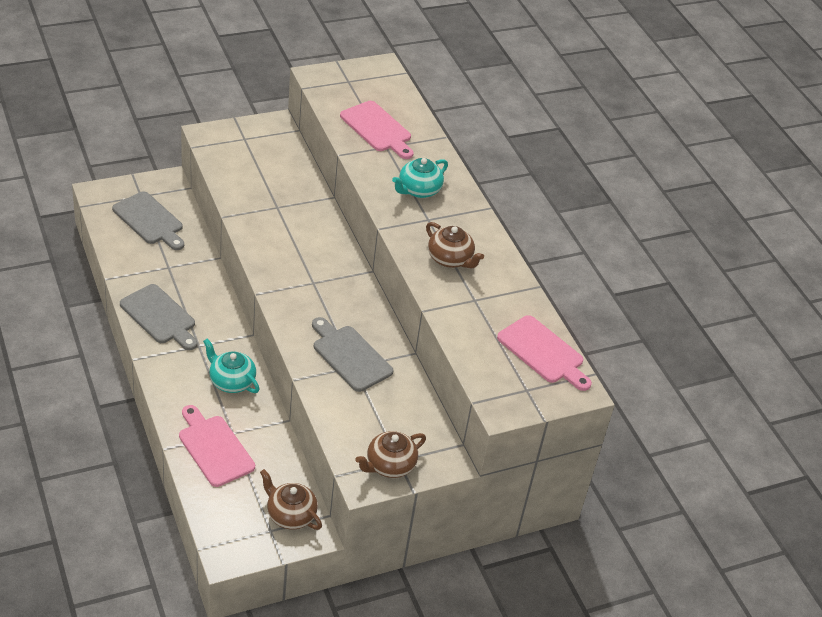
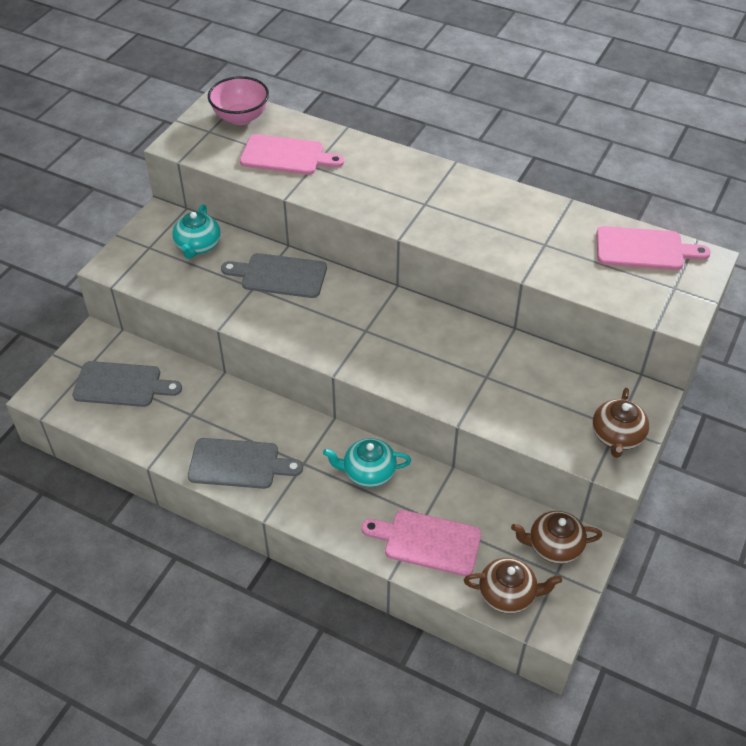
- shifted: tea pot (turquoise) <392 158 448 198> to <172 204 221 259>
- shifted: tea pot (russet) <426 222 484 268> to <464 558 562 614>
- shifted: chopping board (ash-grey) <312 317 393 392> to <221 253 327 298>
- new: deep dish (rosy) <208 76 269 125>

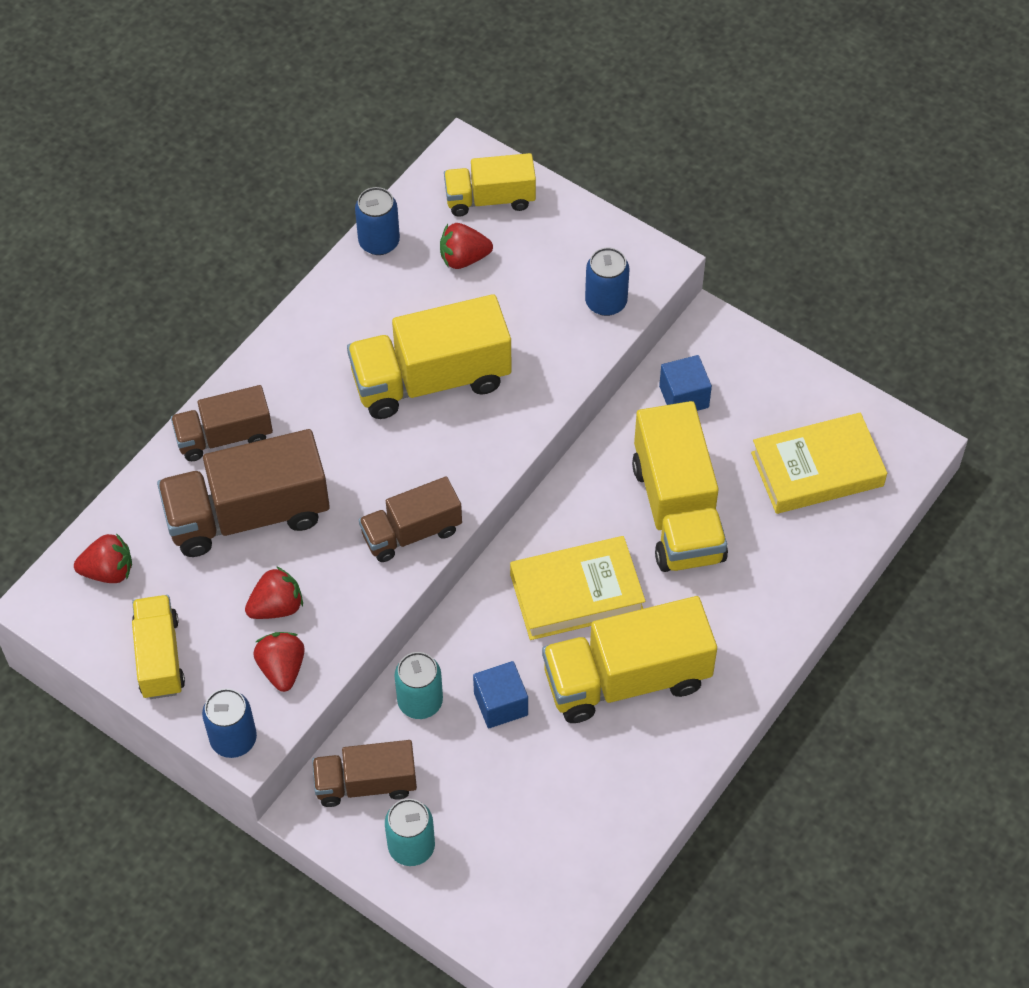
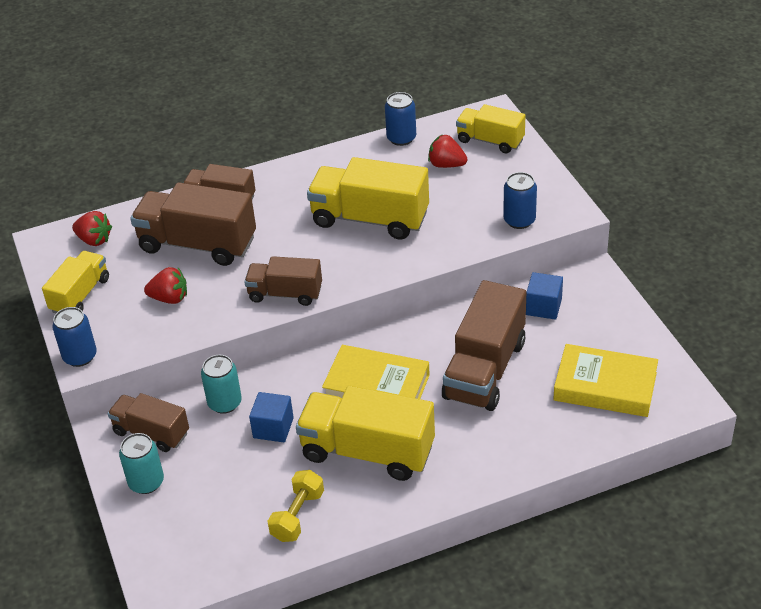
- repainted: truck (golden) <632 401 728 572> to truck (russet) <442 280 526 411>
- gone: strawberry (scarlet) <253 632 305 692>
- new: free weight (golden) <268 470 324 542>

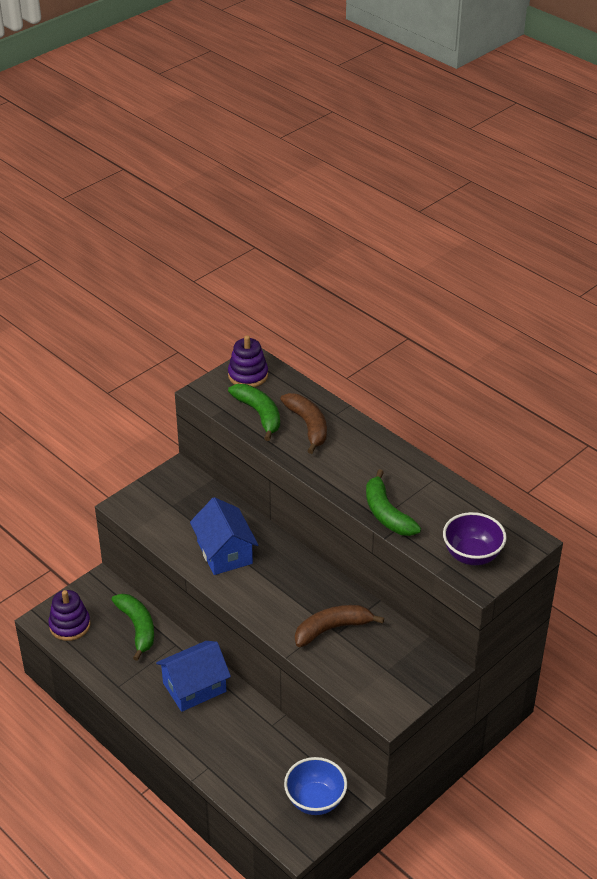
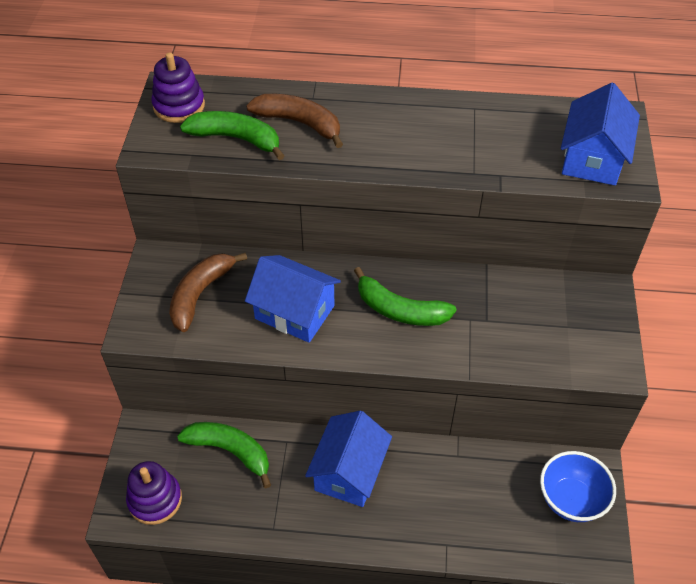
- shifted: banana (leaf-green) <366 469 421 536> to <354 267 457 326>
- swapped: deep dish (purple) <443 512 507 565> to cottage (blue) <561 83 640 185>
- shifted: banana (russet) <295 605 384 647> to <169 252 247 332>

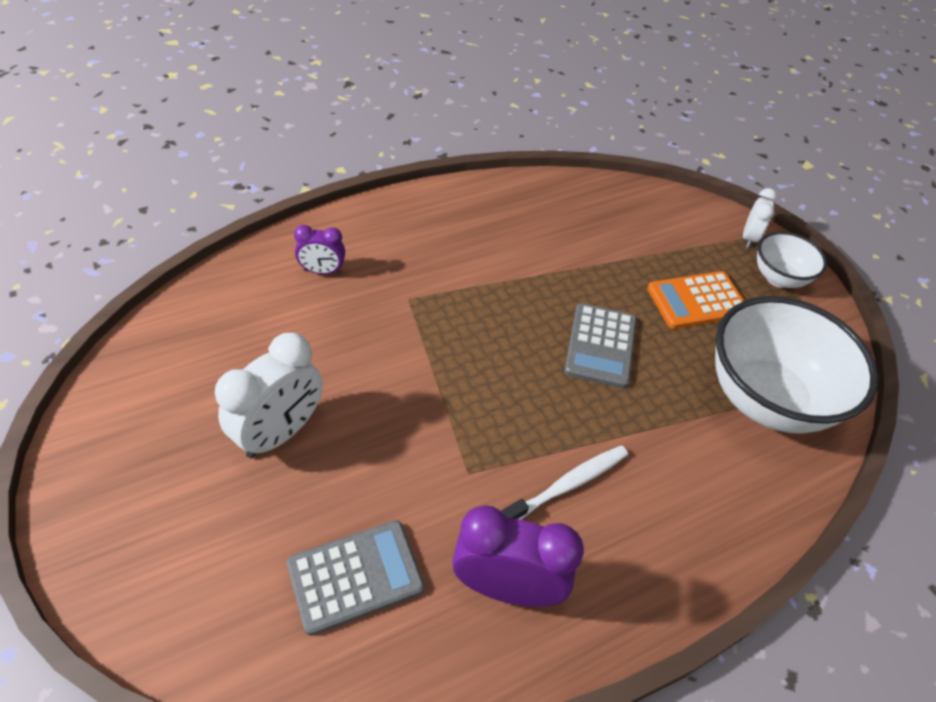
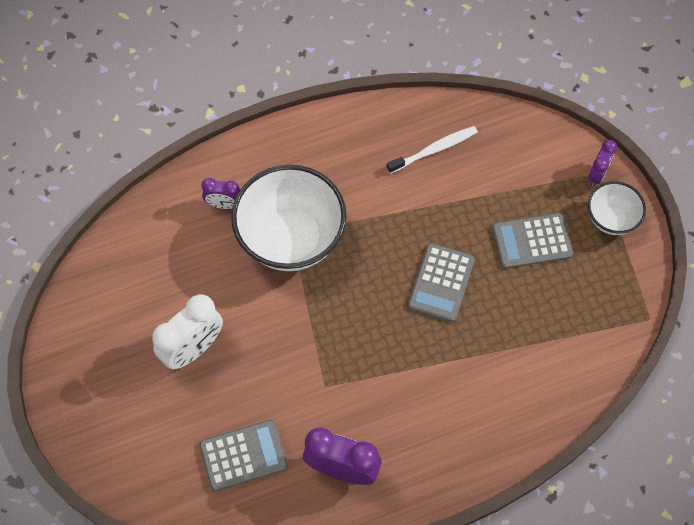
- repainted: bedside clock (white) <743 188 777 248> to bedside clock (purple) <588 140 617 186>
- repainted: calculator (orange) <647 271 744 329> to calculator (ash-grey) <492 213 573 269>
- shifted: deep dish (white) <715 296 878 434> to <231 165 347 271>
- shifted: toothbrush (white) <501 445 628 520> to <387 126 478 174>

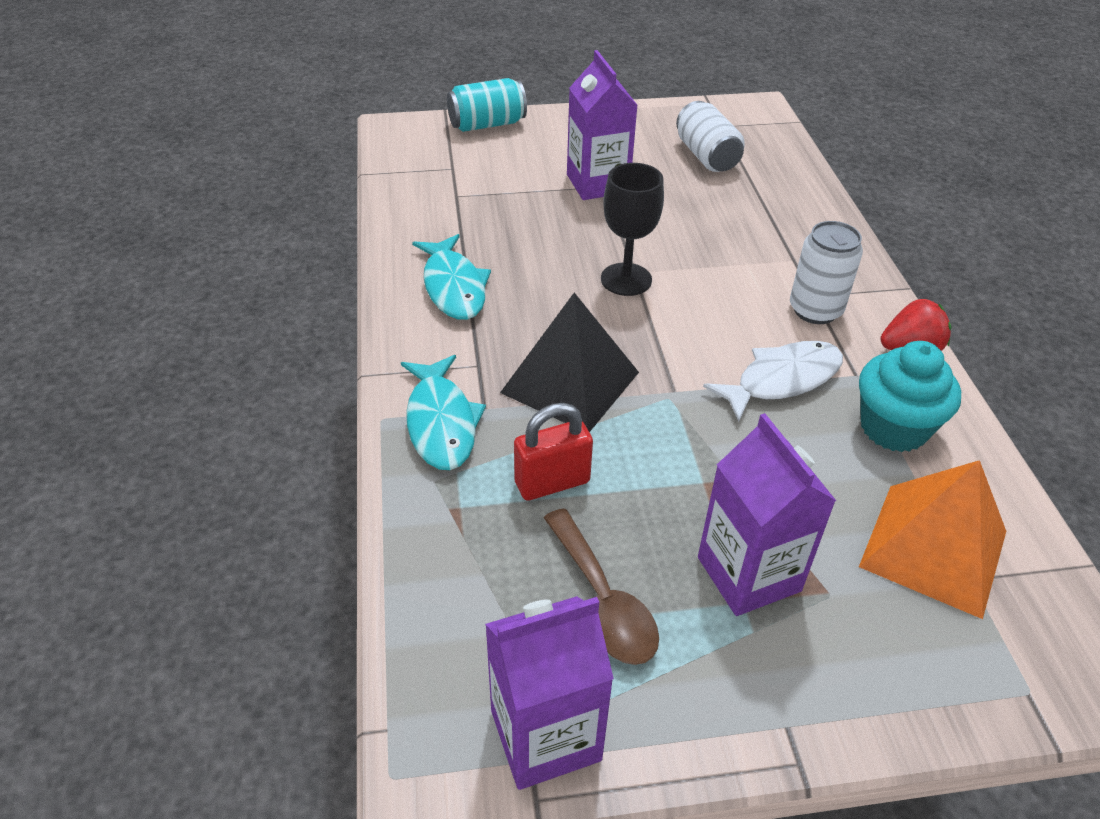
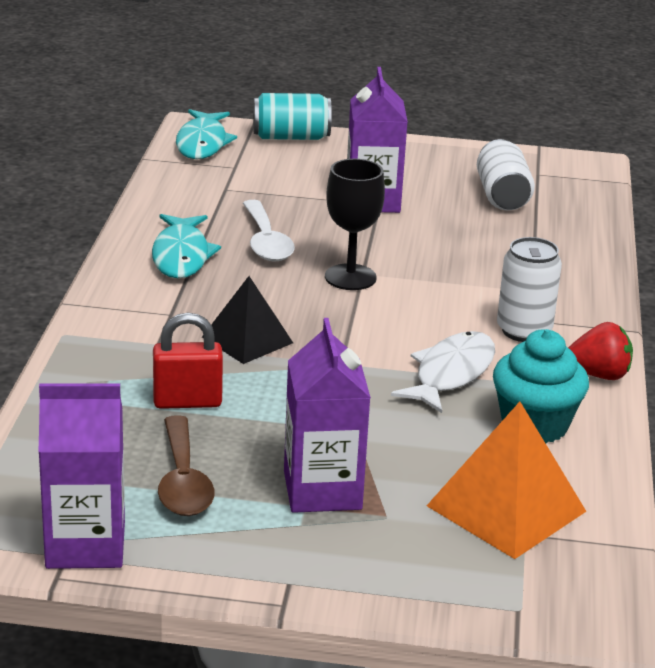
- scaled: pyramid (jet-black) <500 293 639 432> = <202 276 293 364> x0.67
- rotated: toy fish (white) <703 341 843 422> = <391 331 495 413> 45 degrees counterclockwise
- shifted: toy fish (turquoise) <401 355 486 470> to <176 109 237 159>
- new: spoon (white) <243 200 295 261>

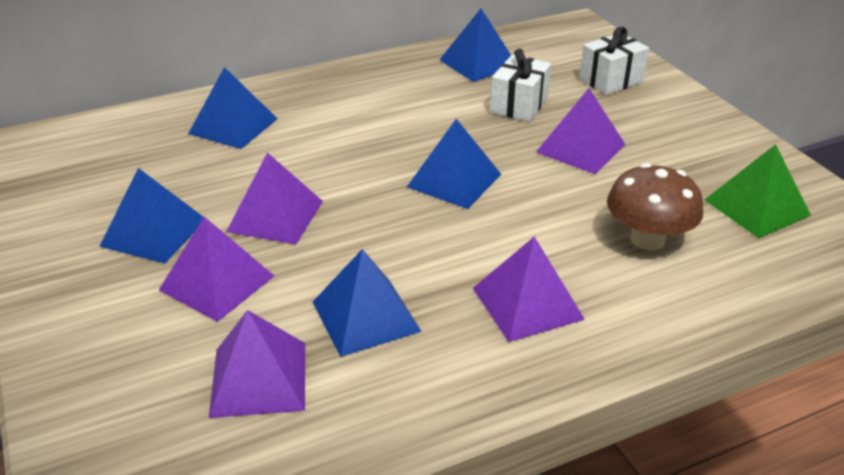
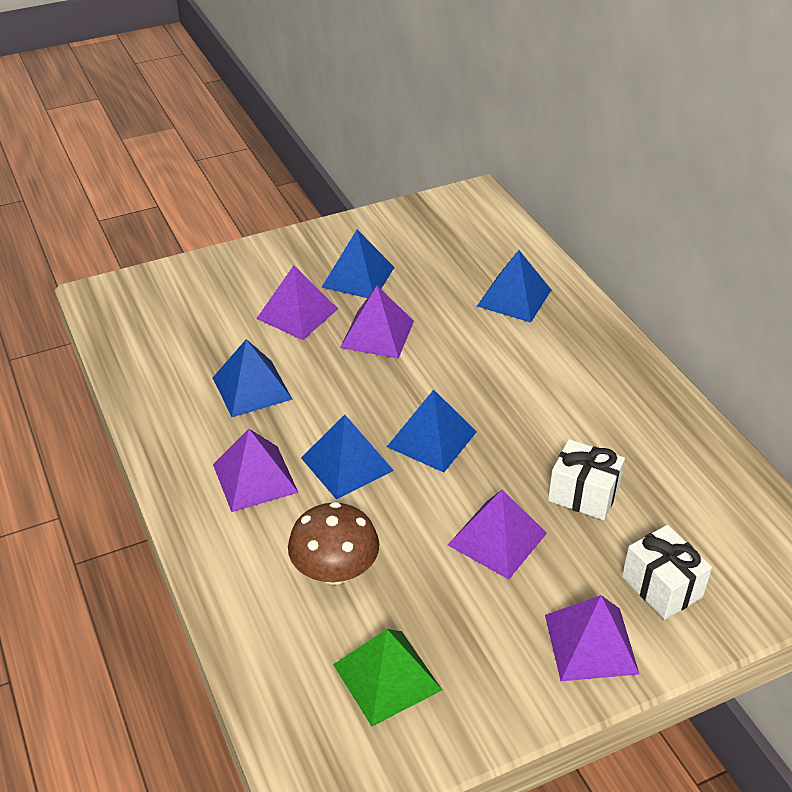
- shifted: pyramid (blue) <439 9 511 82> to <301 415 394 500>
- shifted: pyramid (purple) <209 310 305 418> to <545 595 639 681>

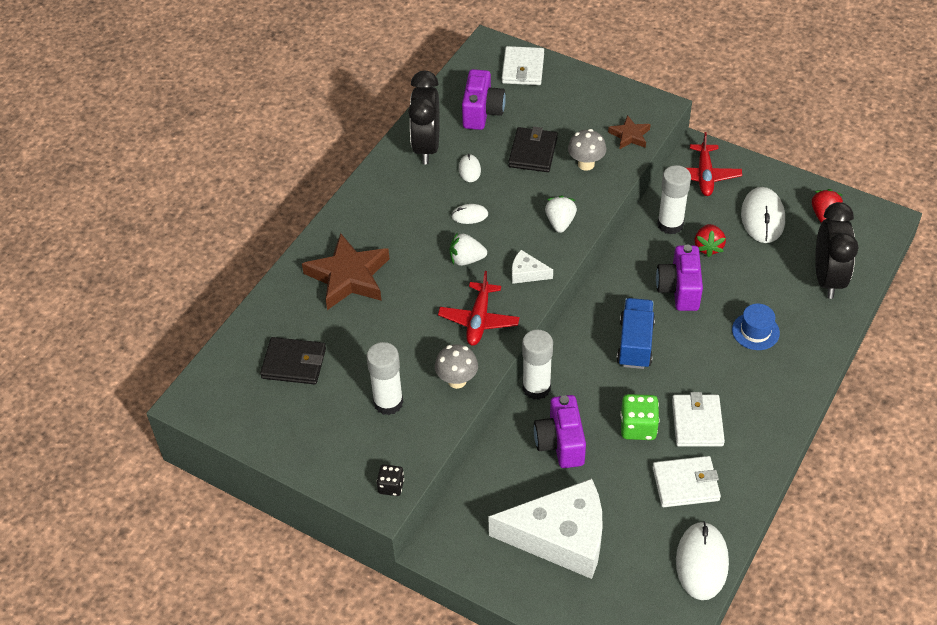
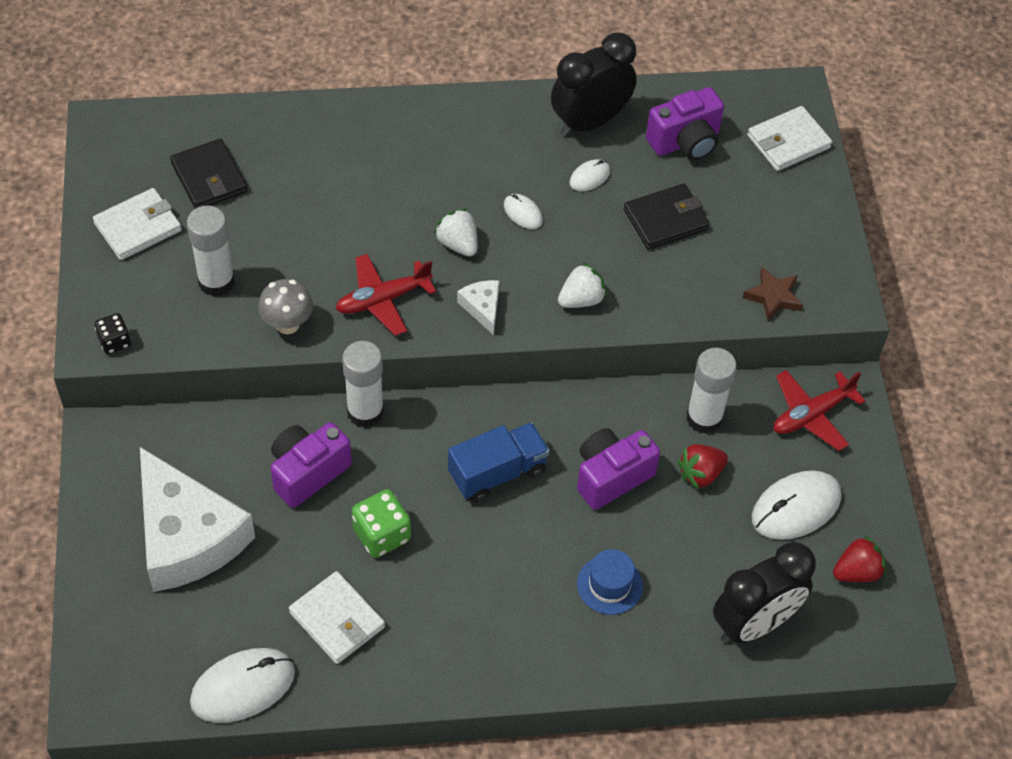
- gone: fungus (ash-grey) <568 129 606 171>
- gone: star shape (russet) <302 233 390 310>
- shifted: wallet (white) <672 392 725 447> to <93 188 182 260>

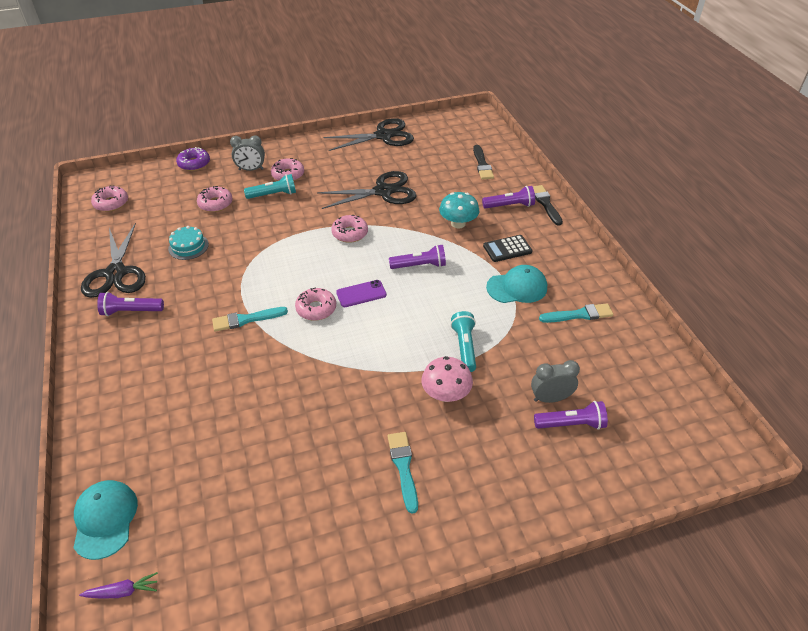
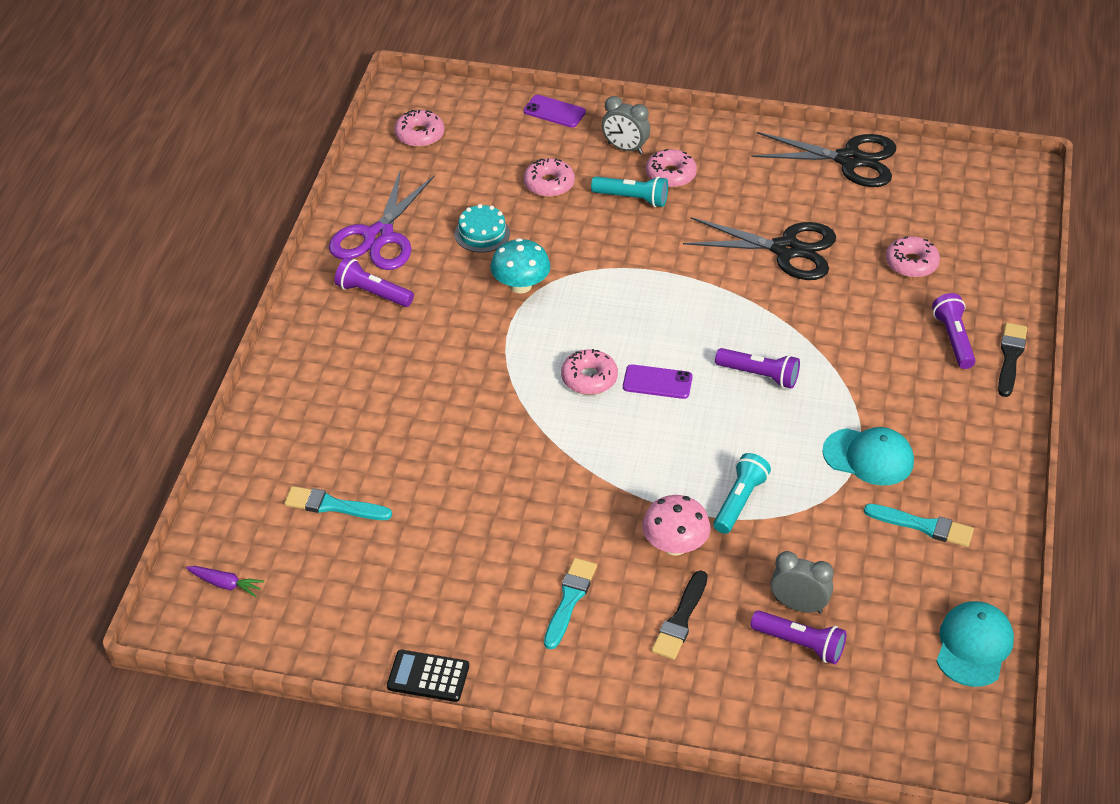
- shifted: brush (jet-black) <473 145 494 180> to <652 570 708 660>
- swapped: doughnut (purple) <176 147 210 171> to phone (purple) <524 95 586 128>
- rotated: pocket torch (purple) <482 186 535 209> = <932 293 976 369> 120 degrees counterclockwise
- shifted: fungus (turquoise) <439 192 479 228> to <490 238 551 293>
- shifted: doughnut (rosy) <331 215 368 243> to <886 236 940 278>
- repainted: shears (jet-black) <81 223 146 298> to shears (purple) <329 170 434 270>
- shifted: calculator (jet-black) <483 235 532 262> to <387 650 469 702>
- shifted: brush (turquoise) <212 307 288 332> to <284 486 392 520>
- shifted: peaked cap (turquoise) <73 480 138 560> to <936 601 1014 687>

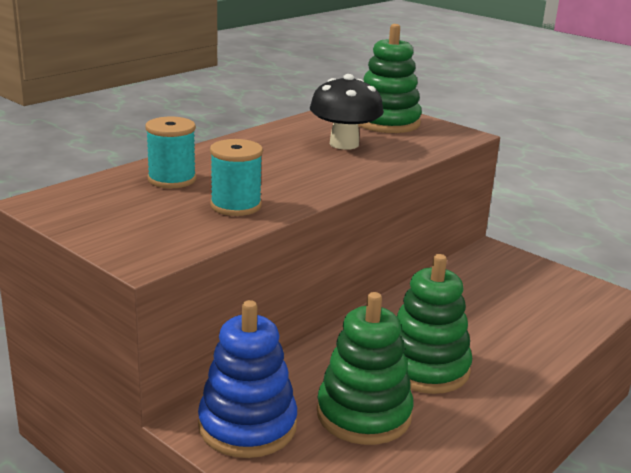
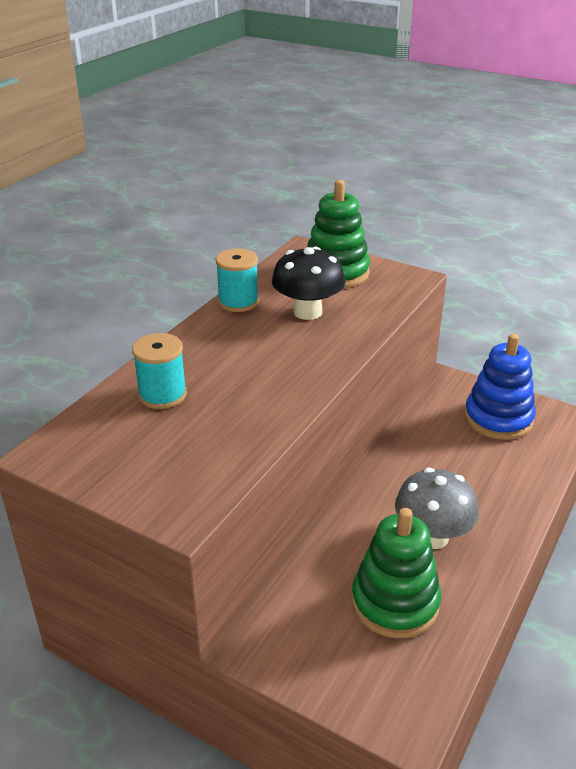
- shifted: spool (turquoise) <210 139 263 216> to <215 248 259 312>
- swapped: stacking rings (leaf-green) <397 254 472 394> to fungus (ash-grey) <395 468 479 549>
- shifted: stacking rings (blue) <198 300 297 458> to <464 334 536 440>

